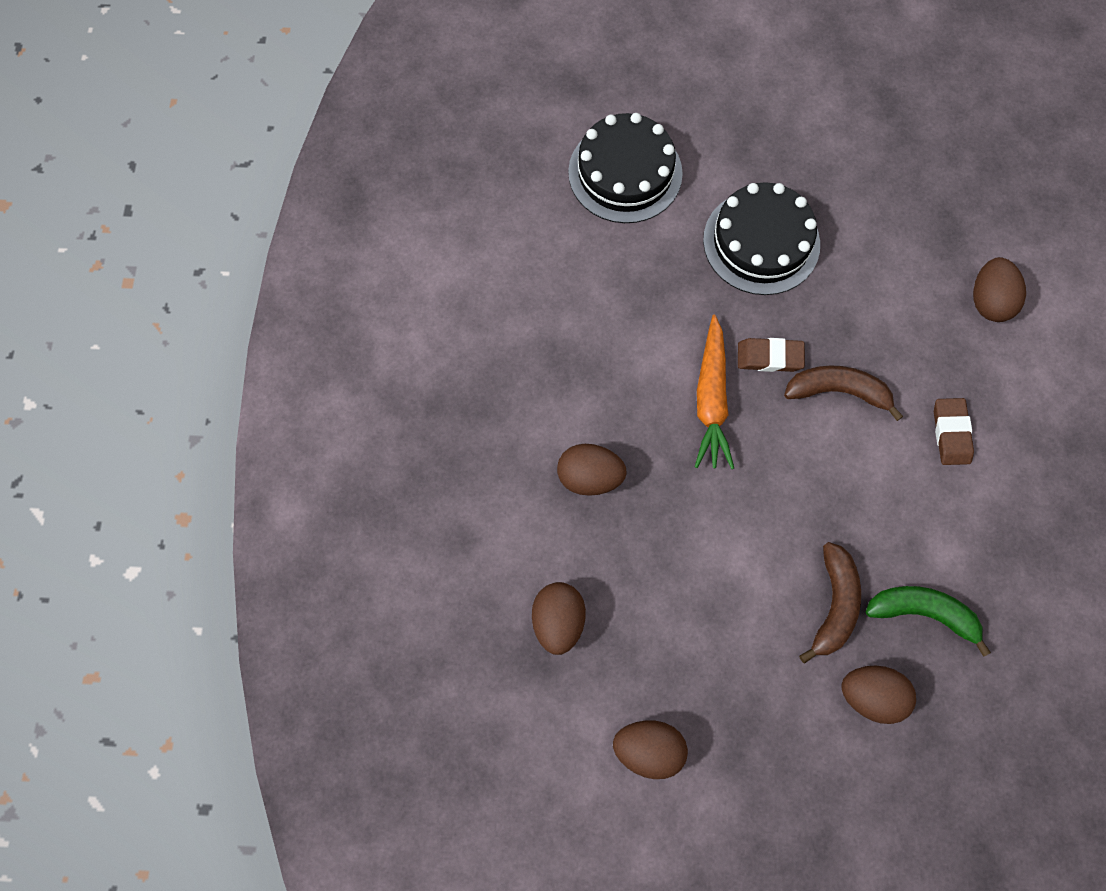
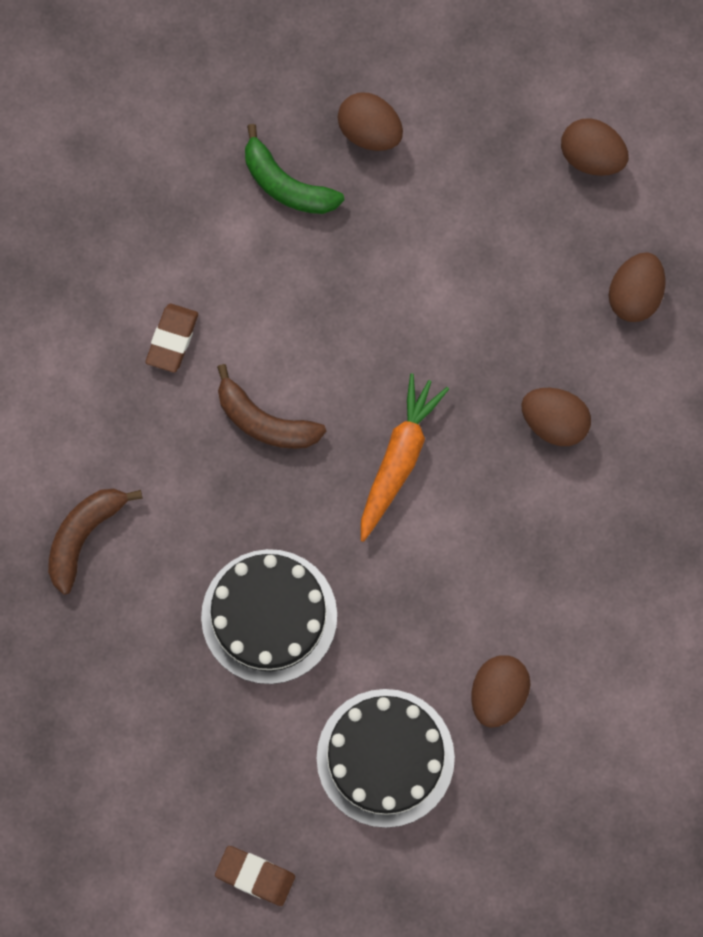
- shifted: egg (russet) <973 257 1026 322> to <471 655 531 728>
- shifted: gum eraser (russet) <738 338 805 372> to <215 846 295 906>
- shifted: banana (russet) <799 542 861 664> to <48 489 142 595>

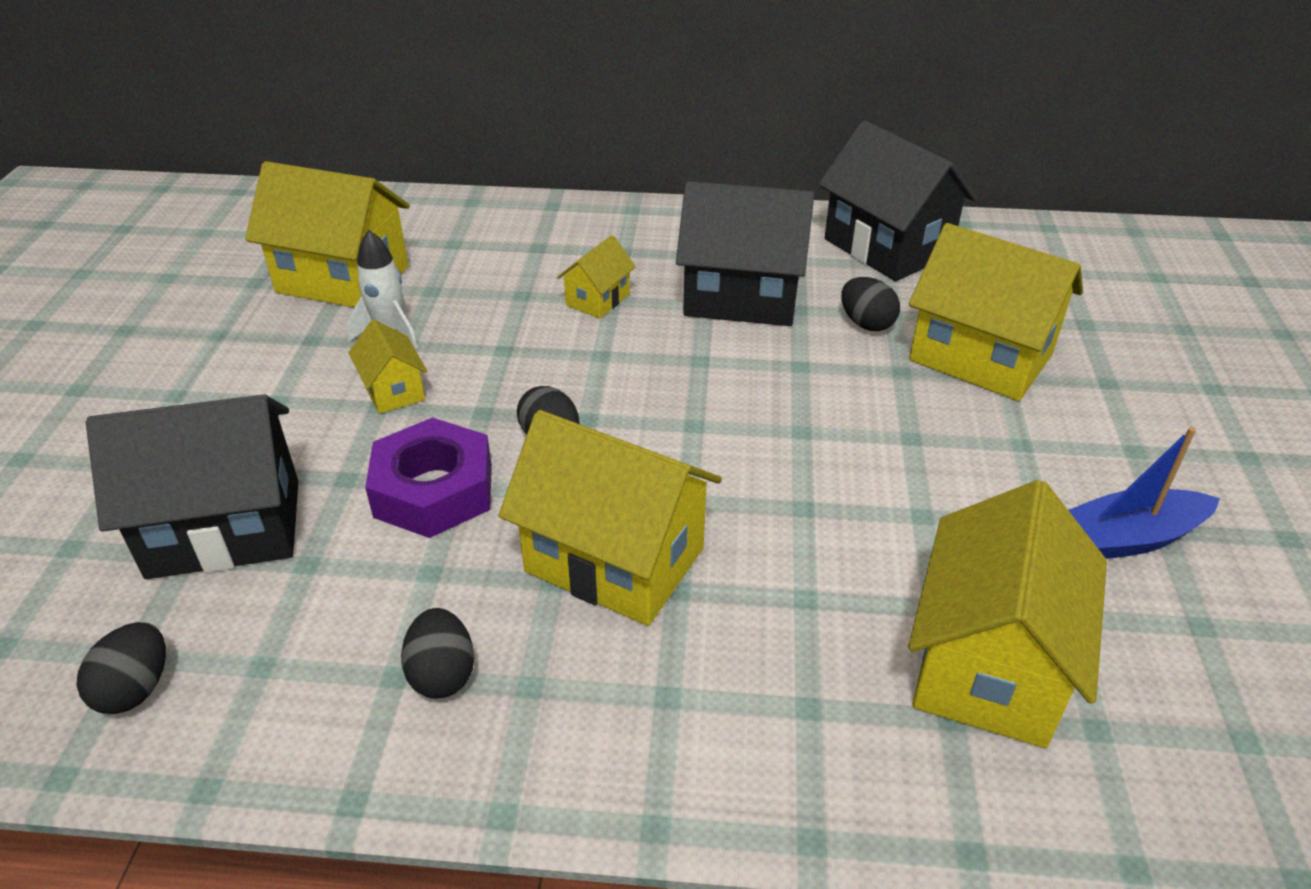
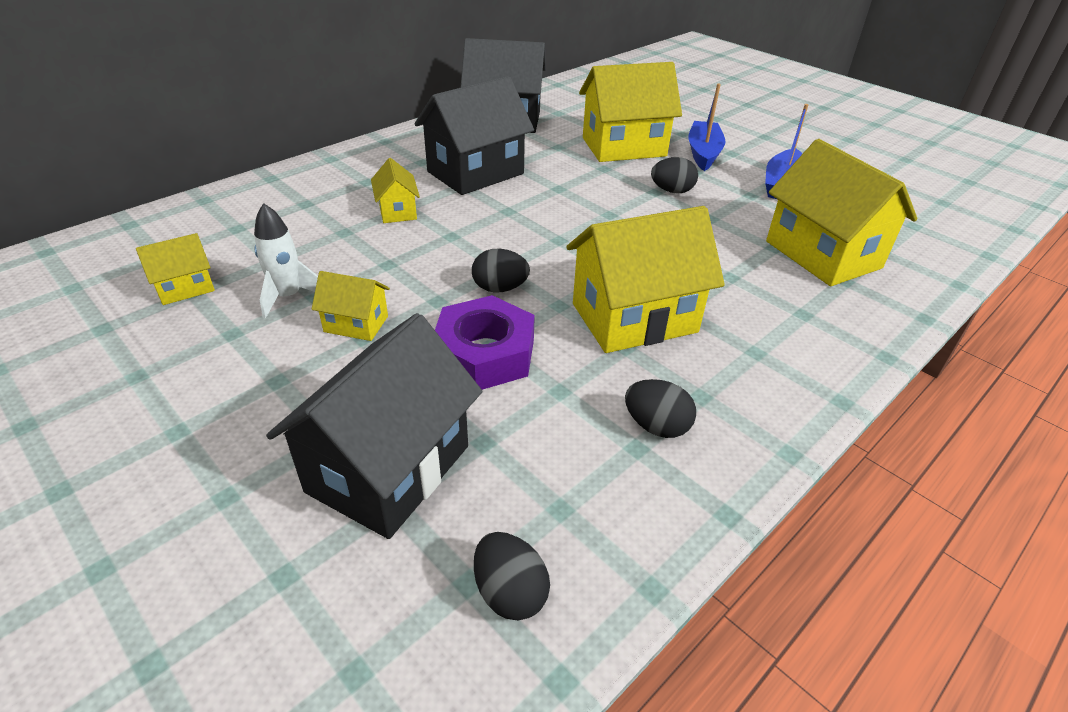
- scaled: cottage (golden) <245 161 410 308> = <136 233 215 305> x0.49
- shifted: egg (jet-black) <841 277 900 331> to <651 157 698 194>
- new: toy boat (blue) <688 83 726 171>

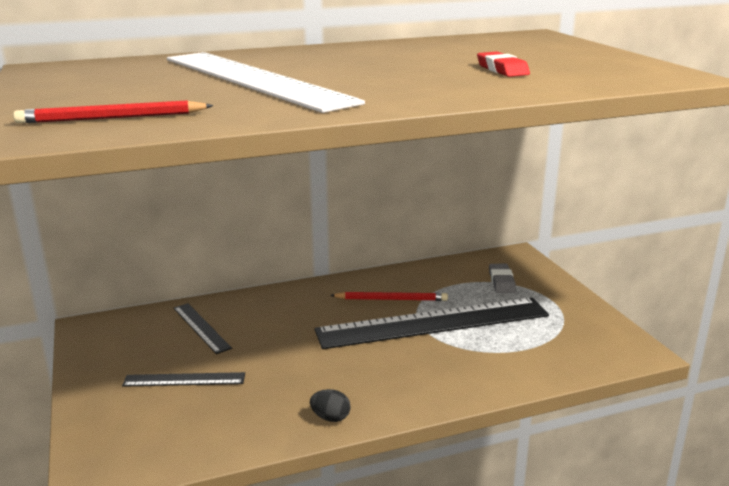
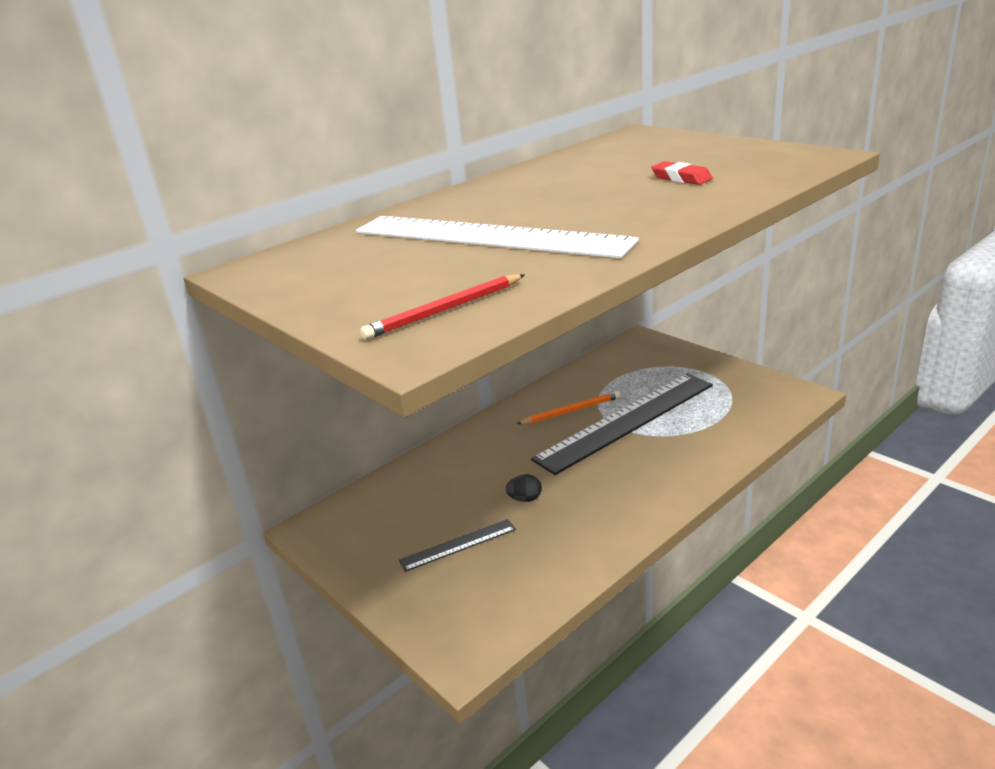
- gone: gum eraser (ash-grey) <489 264 516 293>
- repainted: pencil (scarlet) <330 292 448 301> to pencil (orange) <517 391 621 424>
- gone: measuring stick (jet-black) <173 303 232 354>
- shifted: egg (jet-black) <310 389 351 422> to <506 474 542 502>

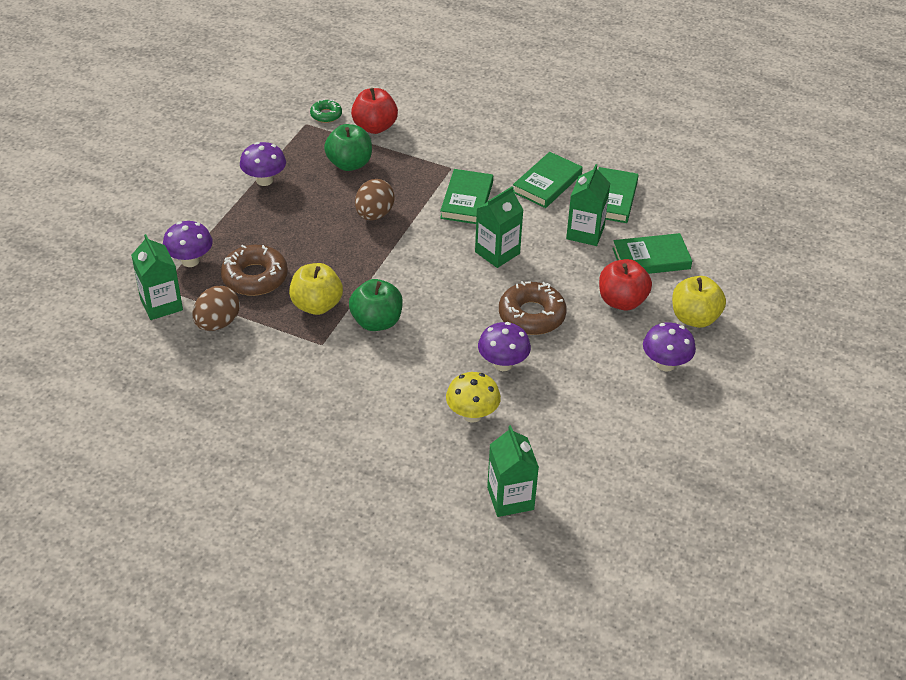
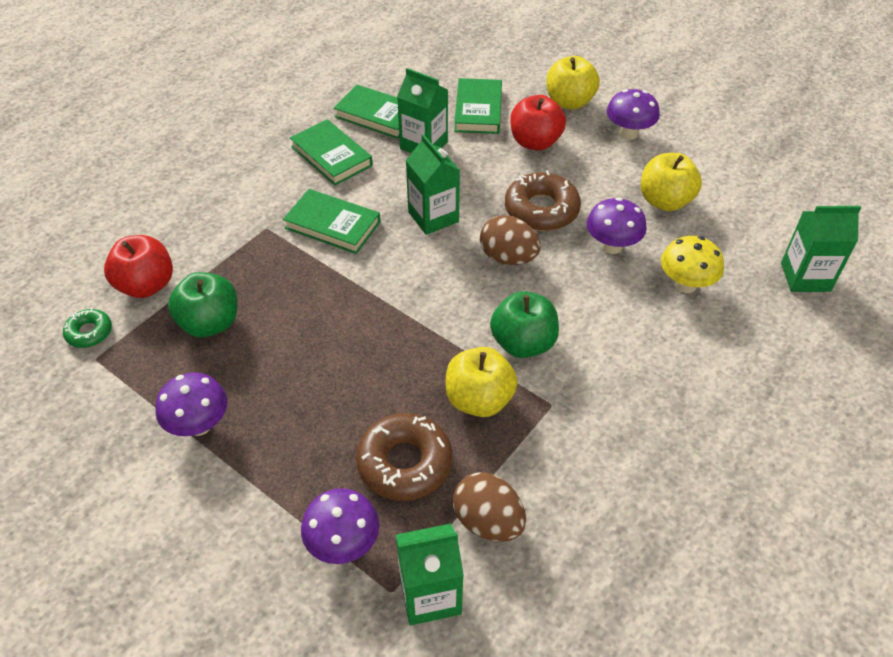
- shifted: egg (russet) <355 179 394 221> to <480 215 541 265>
- new: apple (golden) <641 153 702 211>

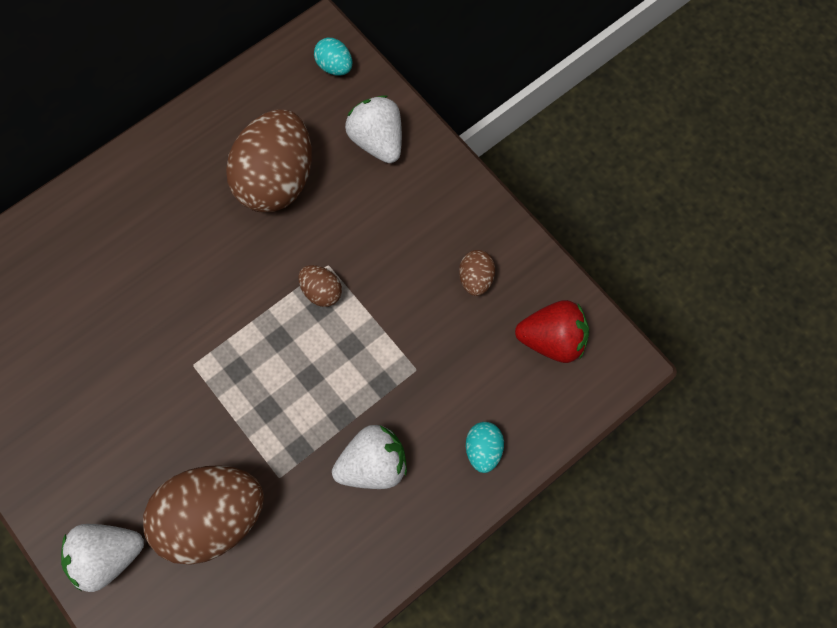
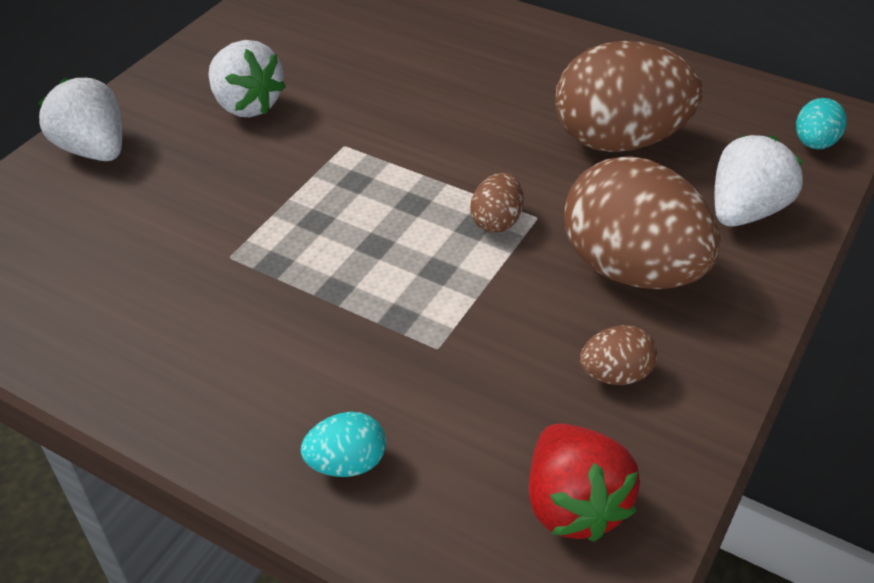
- shifted: strawberry (white) <332 425 407 489> to <208 40 286 117>
- shifted: egg (russet) <143 465 264 565> to <564 156 720 289>

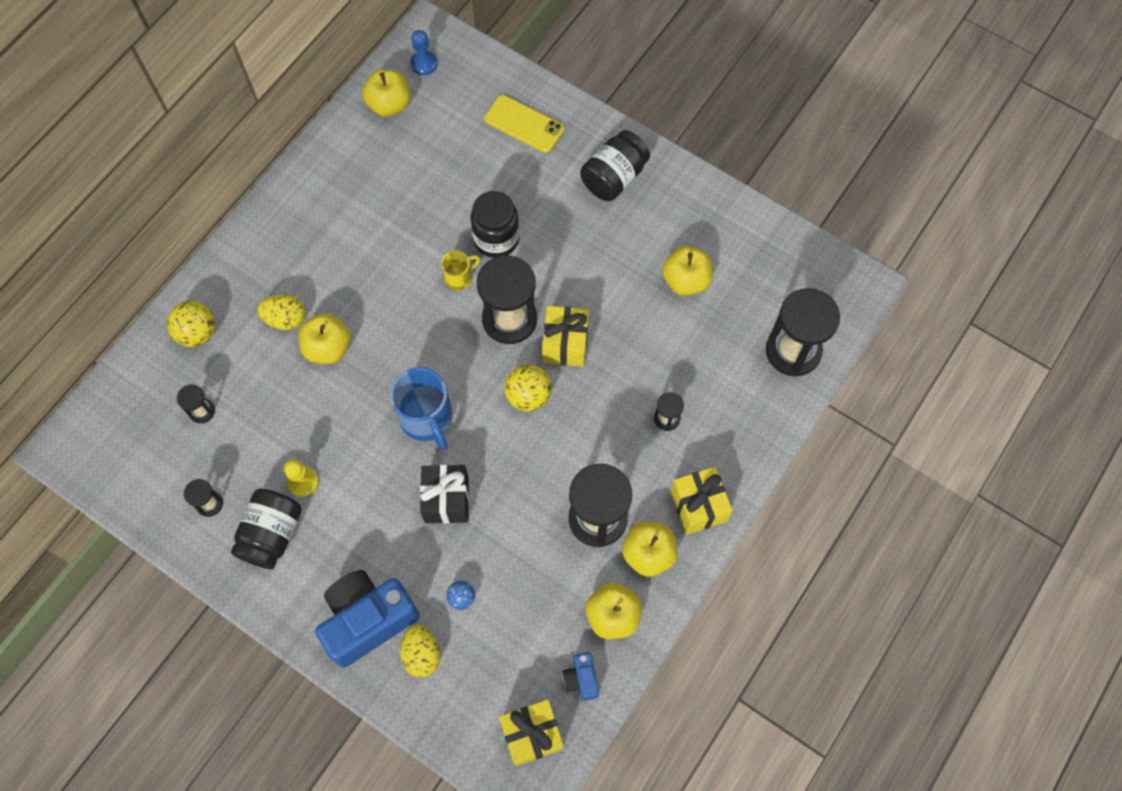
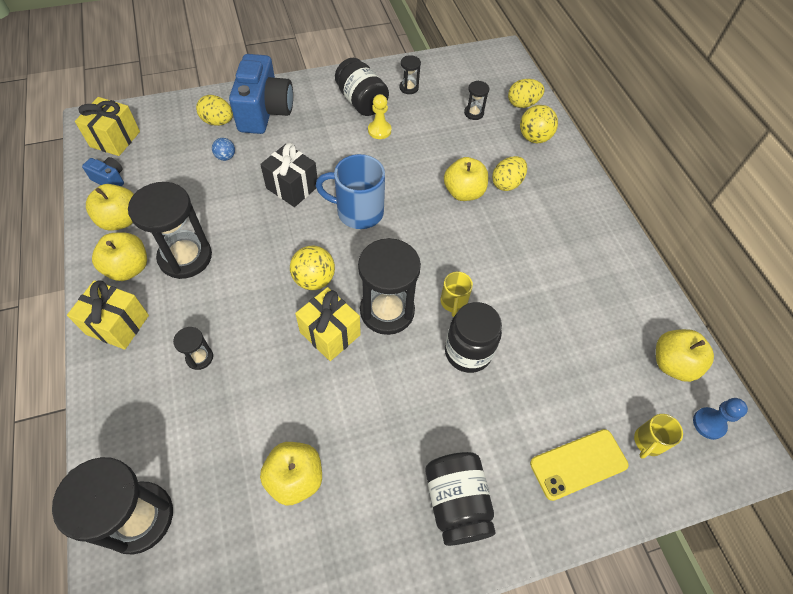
- new: egg (golden) <508 79 545 108>
- new: coffee mug (golden) <634 414 683 459>

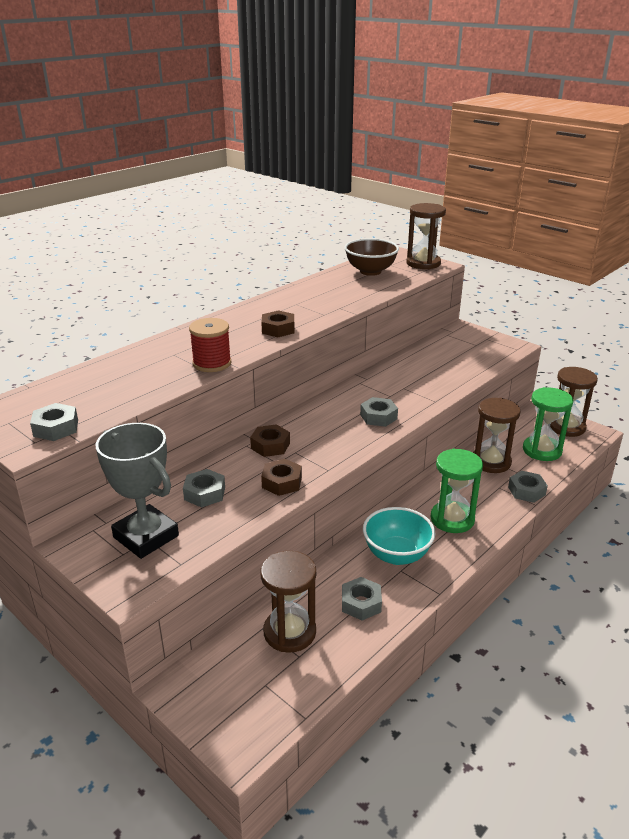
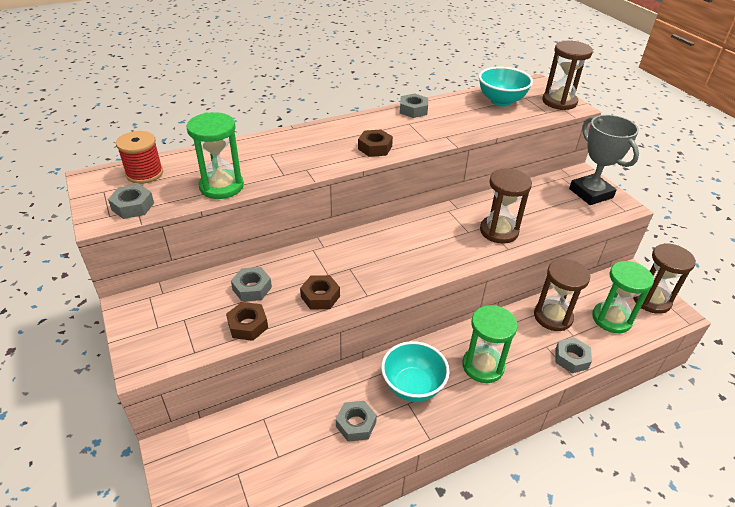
- repainted: deep dish (russet) <344 238 399 276> to deep dish (turquoise) <479 67 533 106>
- shifted: spool (scarlet) <189 318 231 372> to <116 131 163 184>
- shifted: hex nut (ash-grey) <360 397 398 427> to <400 93 428 118>
- shifted: prize cup (ash-grey) <96 423 179 559> to <569 115 639 205>
- shifted: hex nut (russet) <250 424 290 457> to <226 302 268 341>
- shifted: sandglass (russet) <261 551 316 653> to <480 168 532 244>
- new: sandglass (leaf-green) <186 112 244 199>

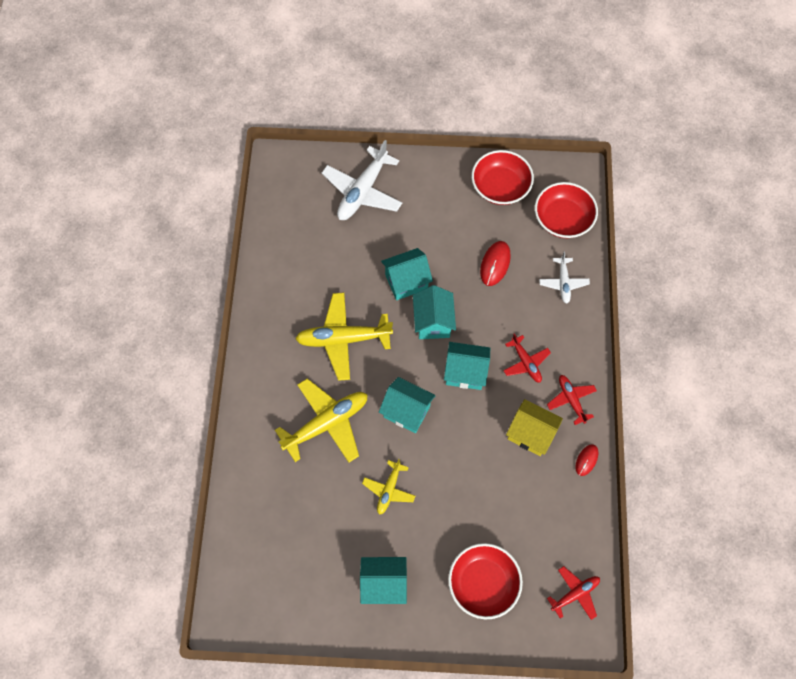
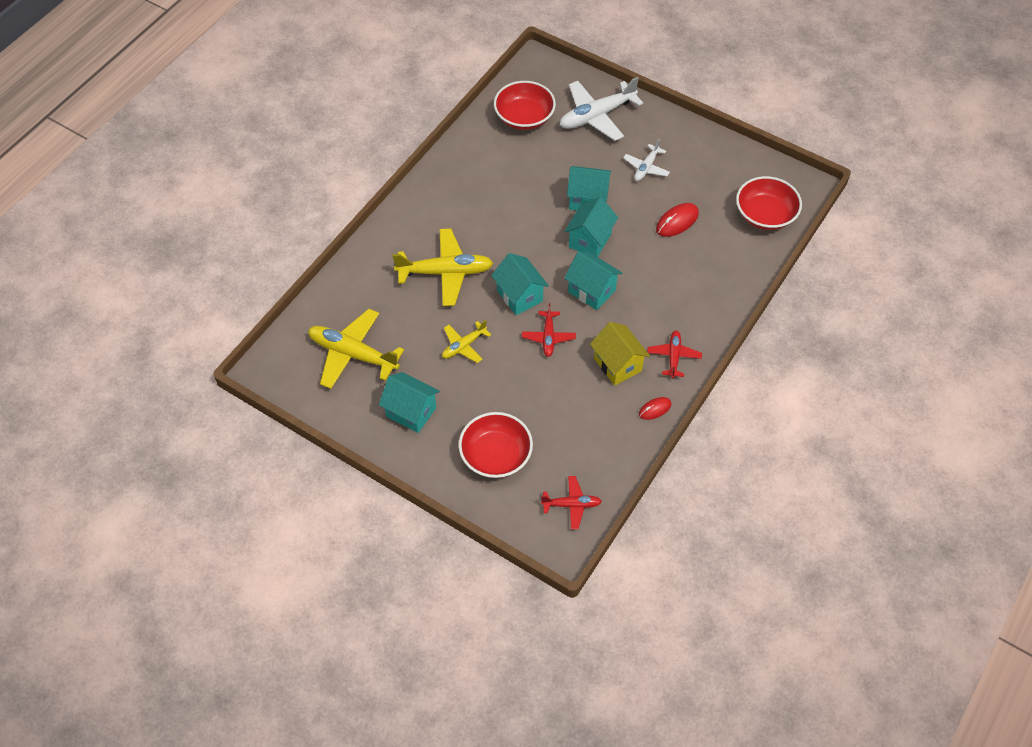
- shifted: deep dish (scarlet) <471 150 534 205> to <494 81 556 130>
- shifted: aeroplane (white) <539 251 590 304> to <623 139 670 181>
- shifted: aeroplane (golden) <295 293 393 381> to <308 309 404 389>
- shifted: aeroplane (scarlet) <503 333 551 383> to <522 303 576 357>

